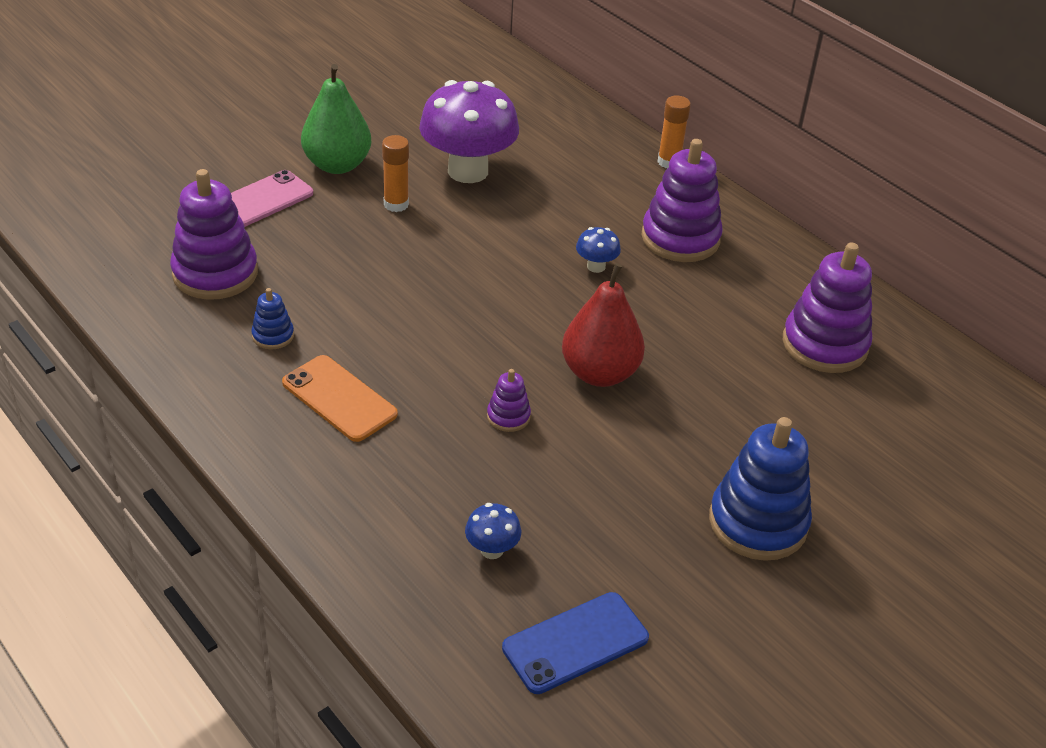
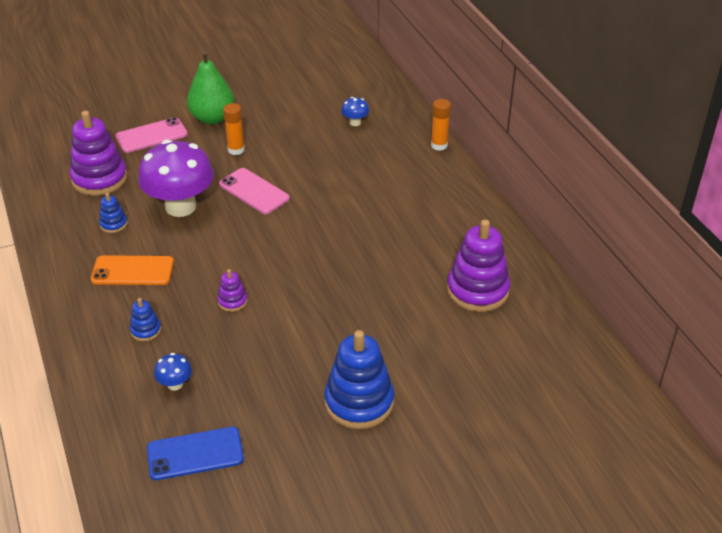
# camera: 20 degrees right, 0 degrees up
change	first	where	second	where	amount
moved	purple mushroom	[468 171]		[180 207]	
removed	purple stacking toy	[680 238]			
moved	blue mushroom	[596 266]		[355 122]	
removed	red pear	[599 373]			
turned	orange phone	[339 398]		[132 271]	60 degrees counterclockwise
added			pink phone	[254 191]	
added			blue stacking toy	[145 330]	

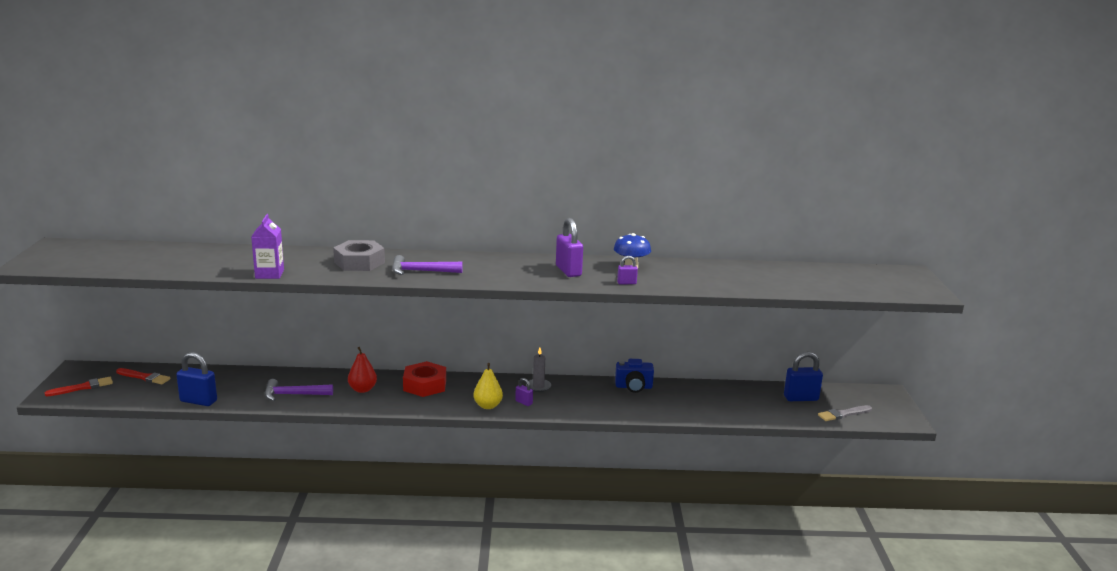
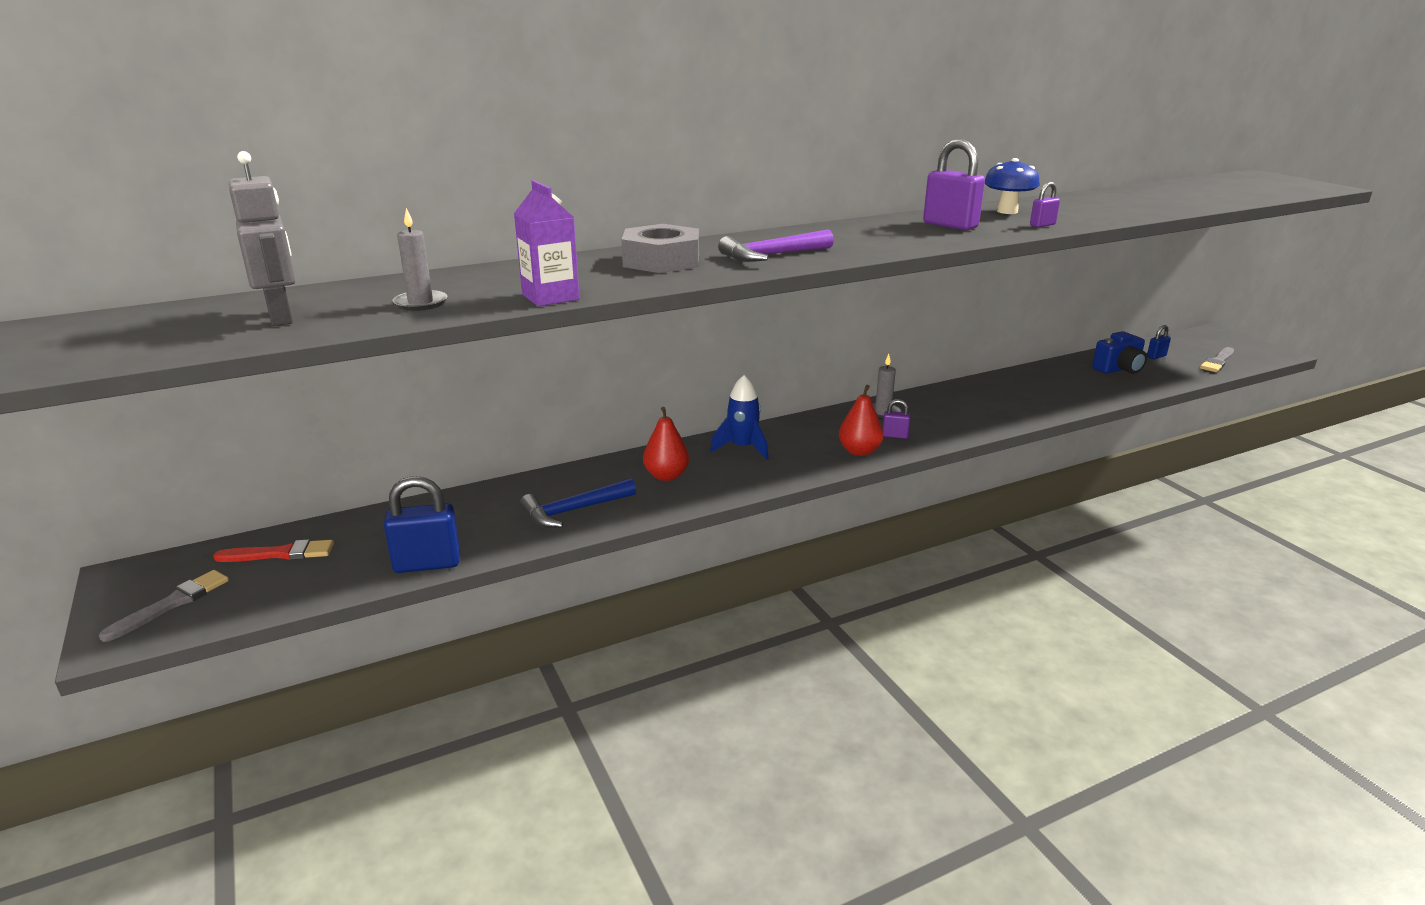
# camera: 25 degrees left, 5 degrees up
change	first	where	second	where	amount
resized	blue padlock	[801 398]		[1156 356]	x0.52
moved	blue camera	[633 387]		[1119 369]	
replaced	red nut	[425 385]	blue rocket	[742 448]	
recoloured	yellow pear	[488 406]	red pear	[859 451]	
recoloured	red brush	[82 387]	grey brush	[172 604]	
recoloured	purple hammer	[293 395]	blue hammer	[574 510]	
added			grey robot	[282 317]	
added			grey candle	[420 303]	

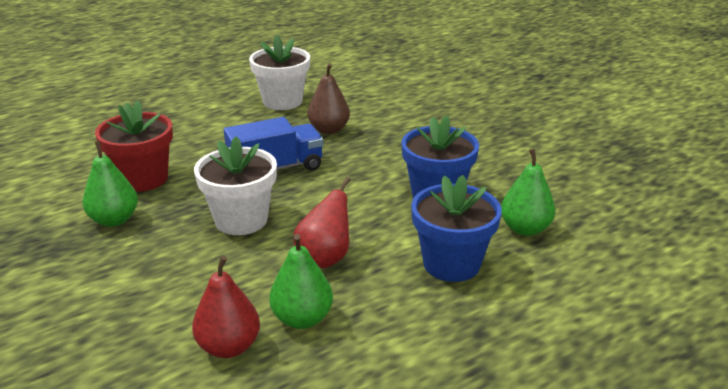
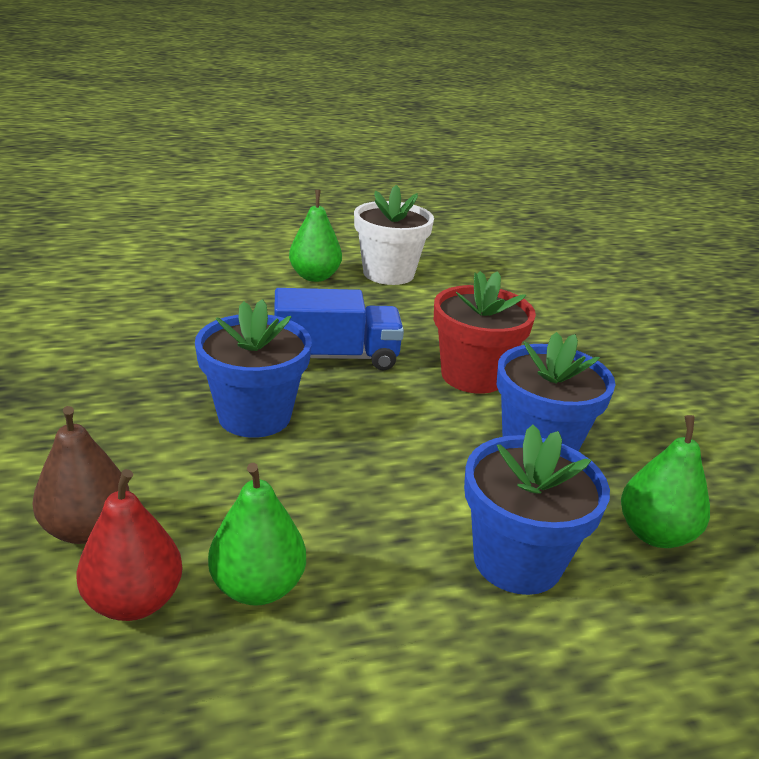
# camera: 15 degrees right, 0 degrees up
change	first	where	second	where	amount
moved	brown pear	[329 130]		[87 529]	
moved	red flower pot	[143 179]		[473 376]	
recoloured	white flower pot	[241 220]	blue flower pot	[254 416]	
moved	green pear	[114 220]		[314 277]	
removed	red pear	[325 258]			

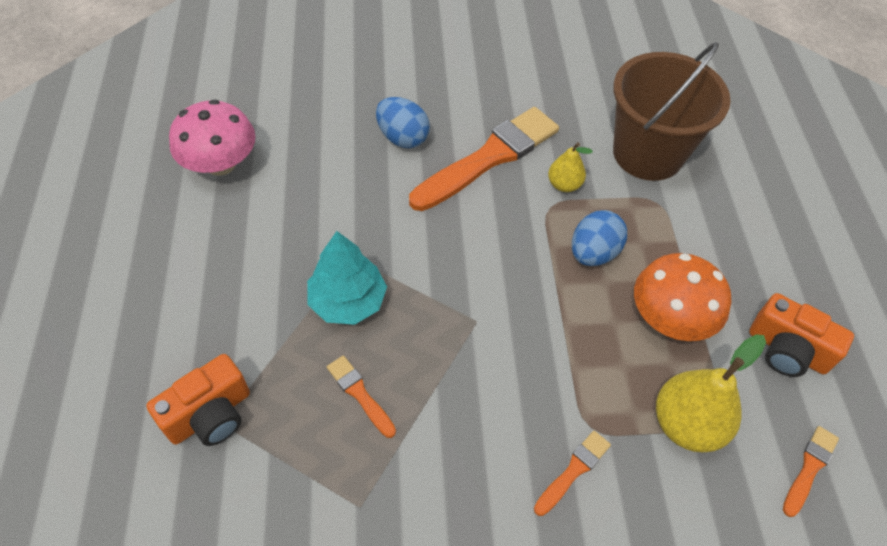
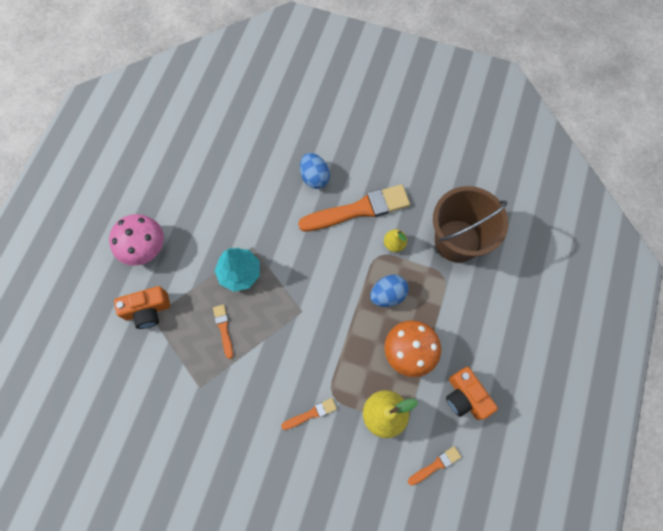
# camera: 25 degrees right, 15 degrees up
change	first	where	second	where	amount
moved	pink mushroom	[220 163]		[144 247]	

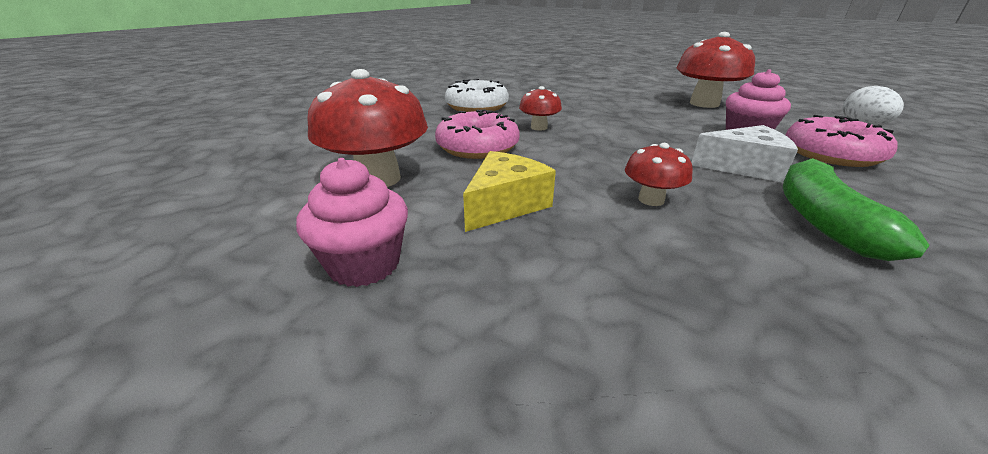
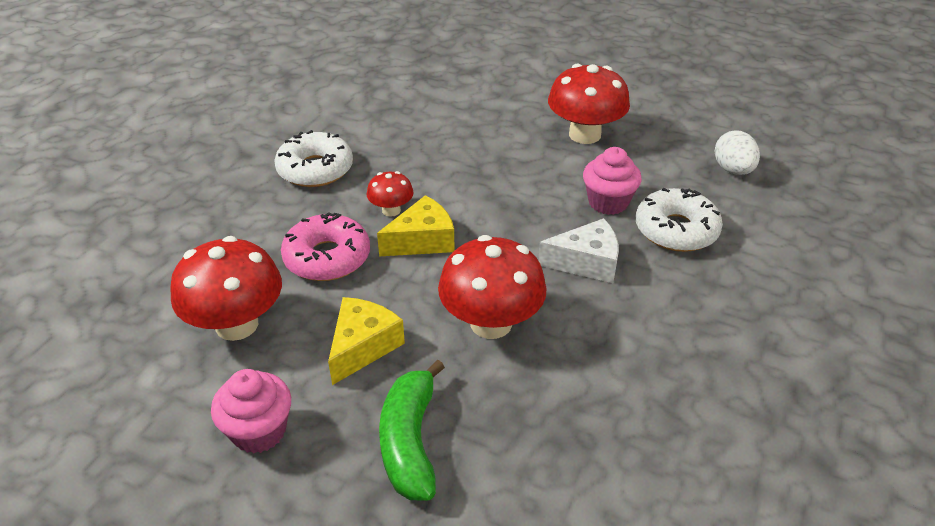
# camera: 10 degrees left, 10 degrees up
change	first	where	second	where	amount
recoloured	pink donut	[831 154]	white donut	[676 230]	
resized	red mushroom	[651 200]		[491 323]	x1.93
moved	green banana	[823 220]		[410 441]	
added			yellow cheese	[422 241]	

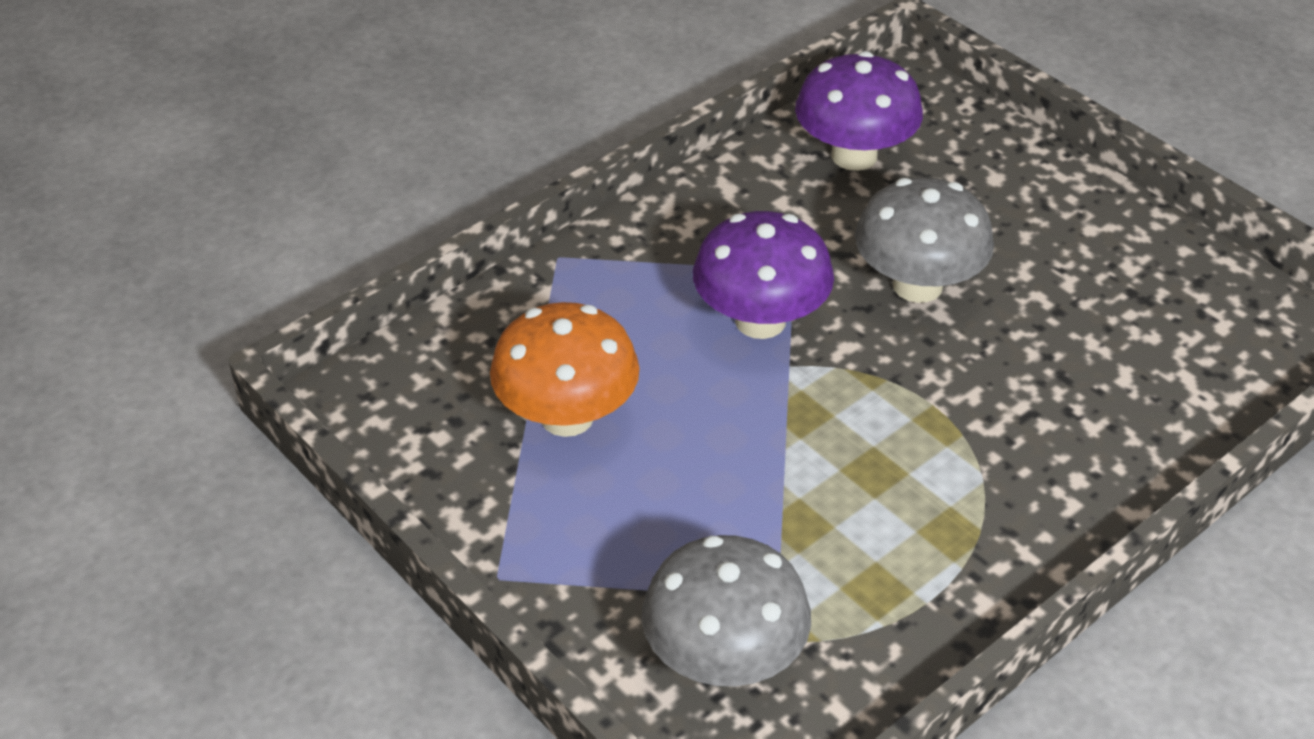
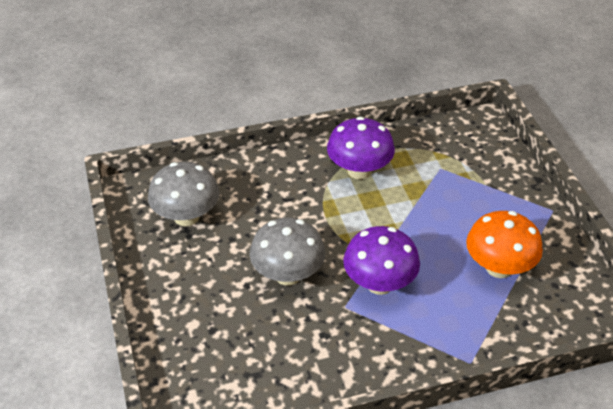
# camera: 155 degrees left, 0 degrees up
change	first	where	second	where	amount
moved	purple mushroom	[854 156]		[359 170]	
moved	grey mushroom	[724 660]		[186 216]	

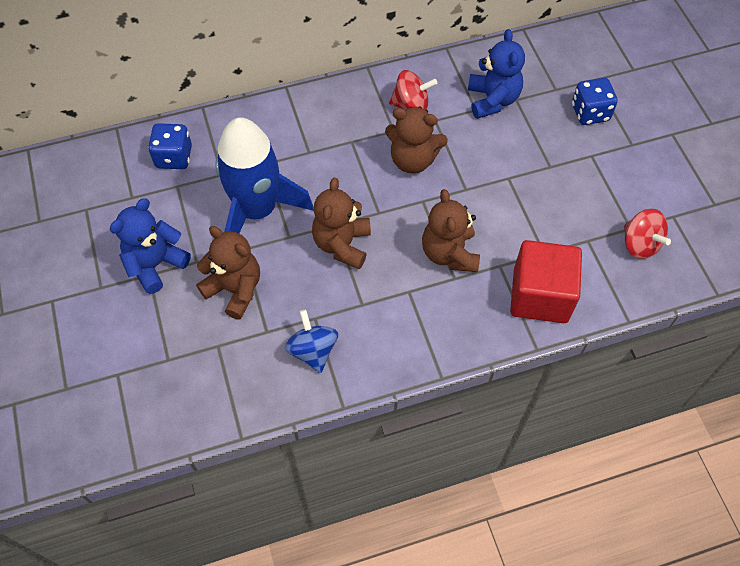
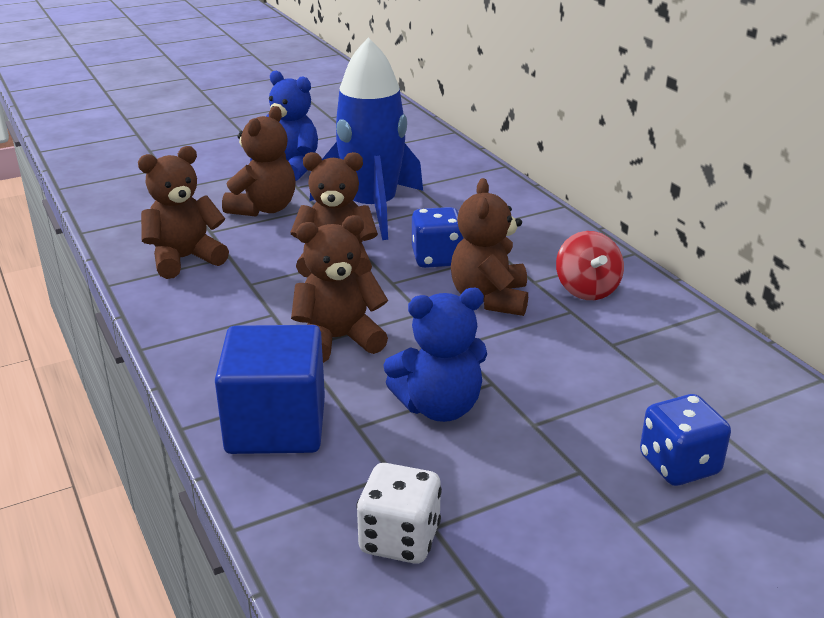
# camera: 80 degrees right, 30 degrees down
change	first	where	second	where	amount
moved	blue teddy bear	[492 100]		[439 407]	
moved	blue dice	[174 157]		[437 259]	
replaced	red spinning top	[640 244]	white dice	[399 539]	
recoloured	red cube	[540 295]	blue cube	[276 426]	
replaced	blue spinning top	[313 350]	brown teddy bear	[185 259]	

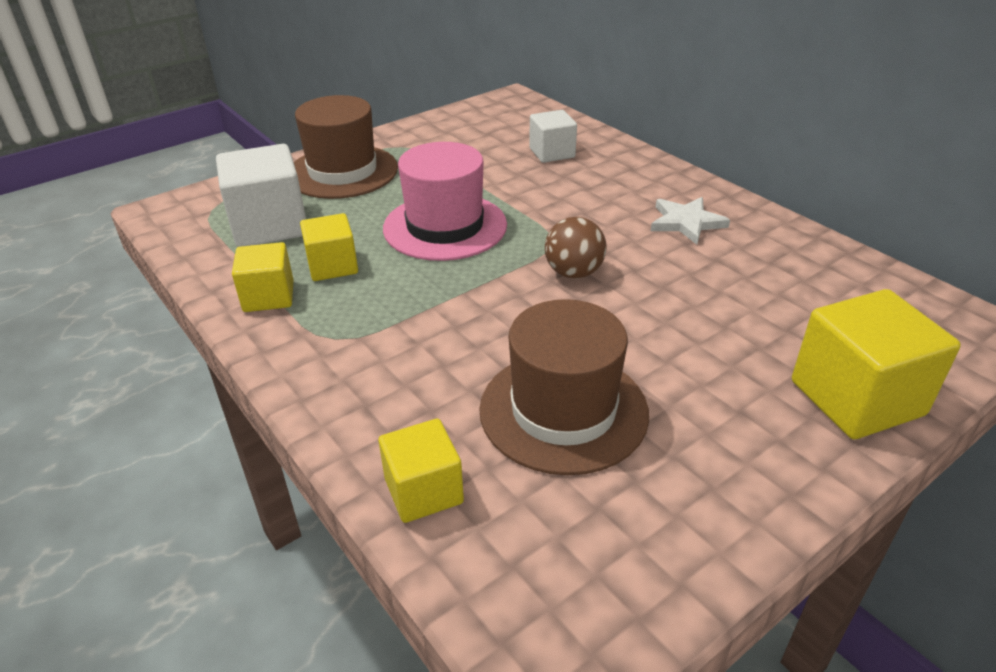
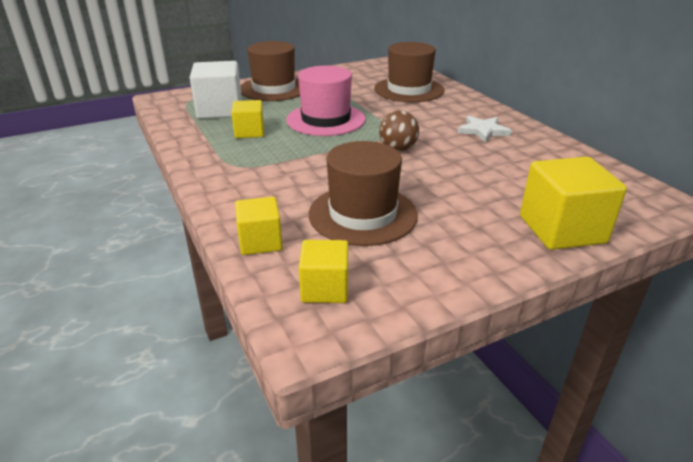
# camera: 10 degrees right, 5 degrees down
change	first	where	second	where	amount
replaced	white cube	[552 153]	brown hat	[409 90]	
moved	yellow cube	[268 296]		[325 288]	

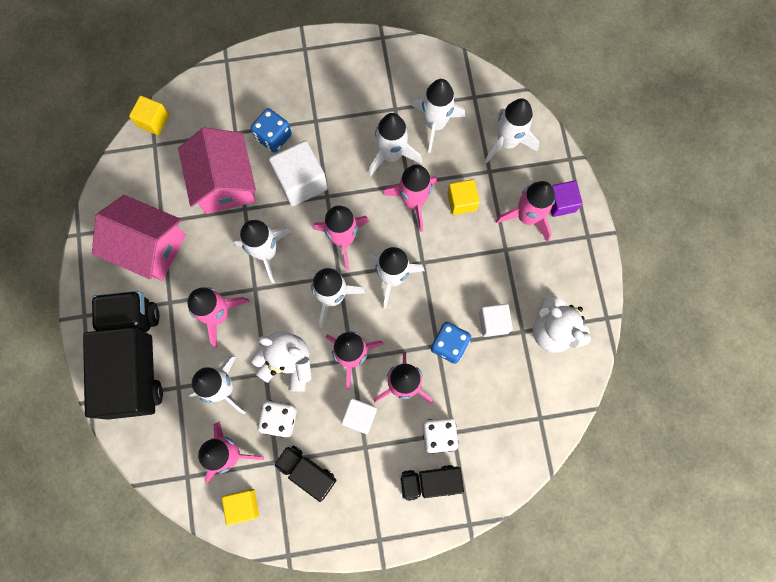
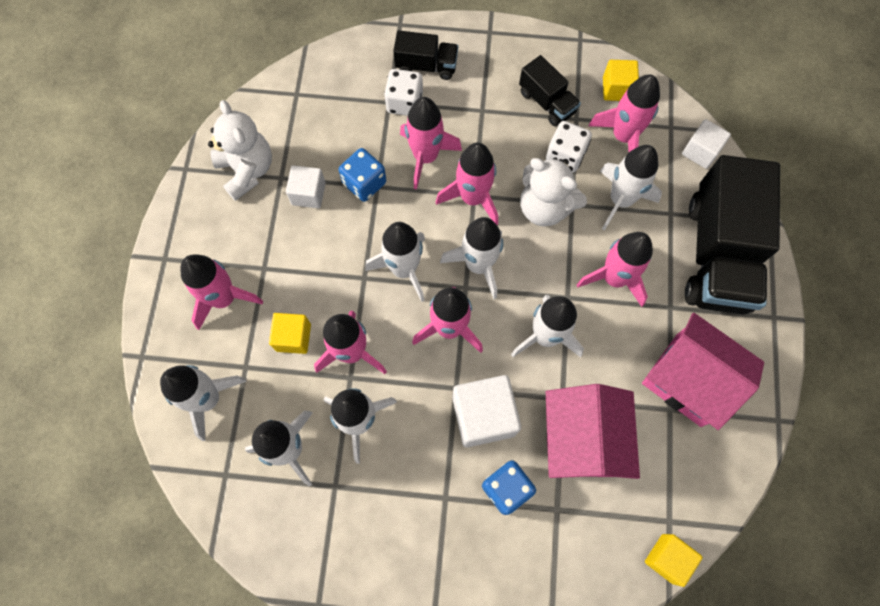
# camera: 165 degrees left, 5 degrees down
change	first	where	second	where	amount
removed	purple cube	[560 203]			
moved	white cube	[359 416]		[700 151]	

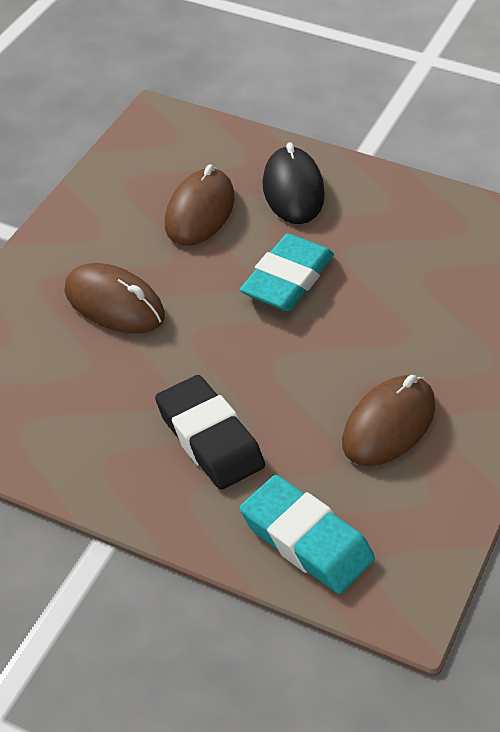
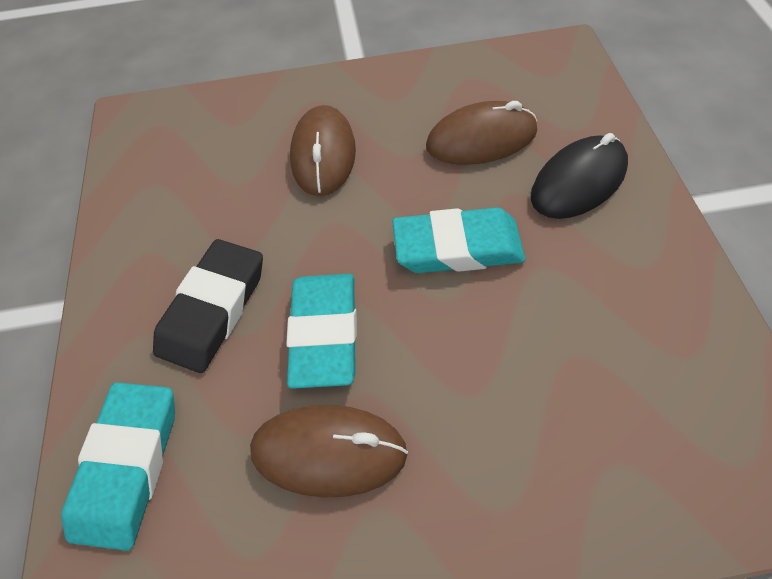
# camera: 60 degrees right, 10 degrees up
change	first	where	second	where	amount
added			turquoise eraser	[324 333]	

